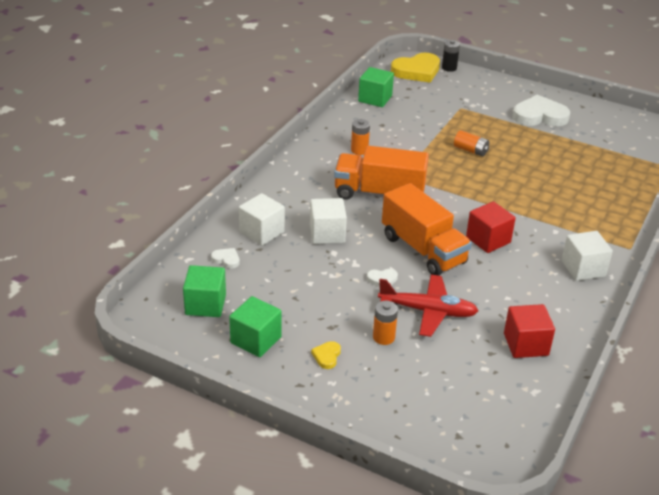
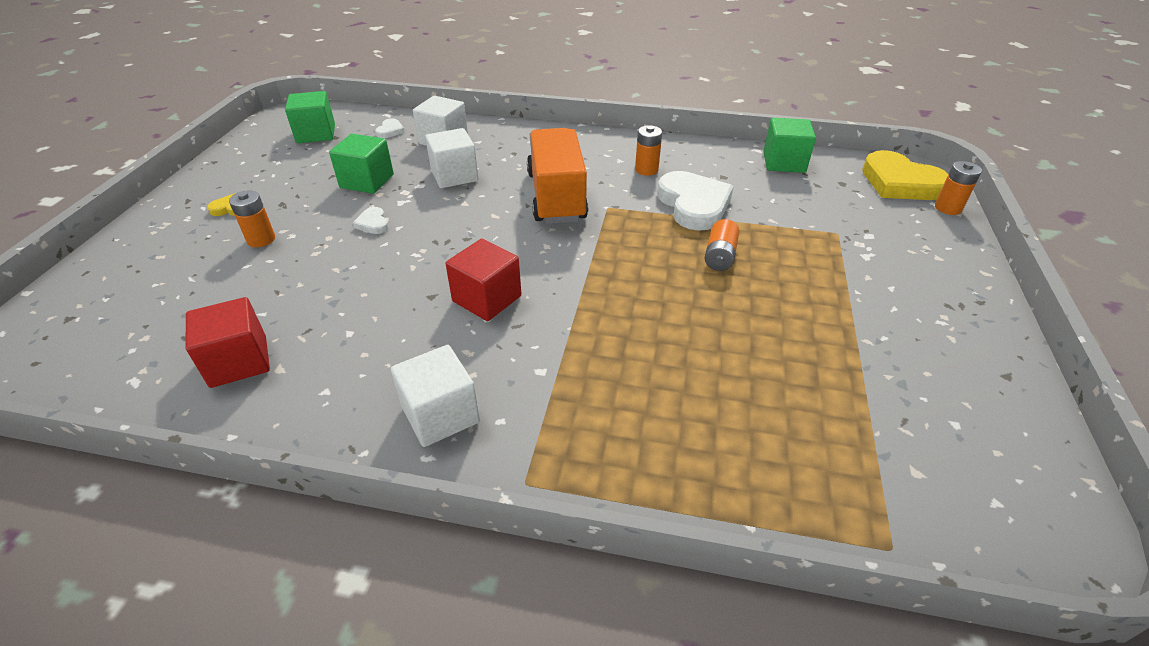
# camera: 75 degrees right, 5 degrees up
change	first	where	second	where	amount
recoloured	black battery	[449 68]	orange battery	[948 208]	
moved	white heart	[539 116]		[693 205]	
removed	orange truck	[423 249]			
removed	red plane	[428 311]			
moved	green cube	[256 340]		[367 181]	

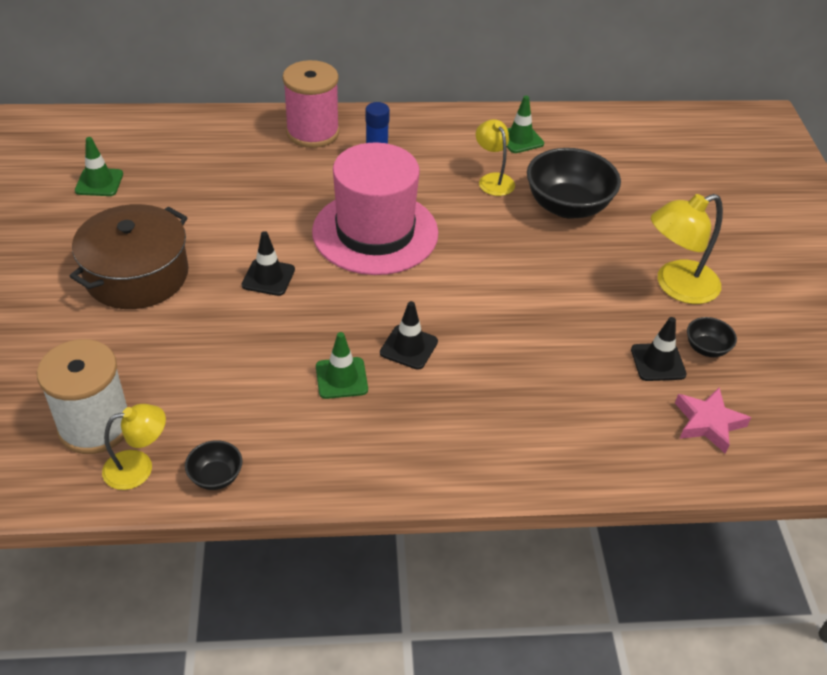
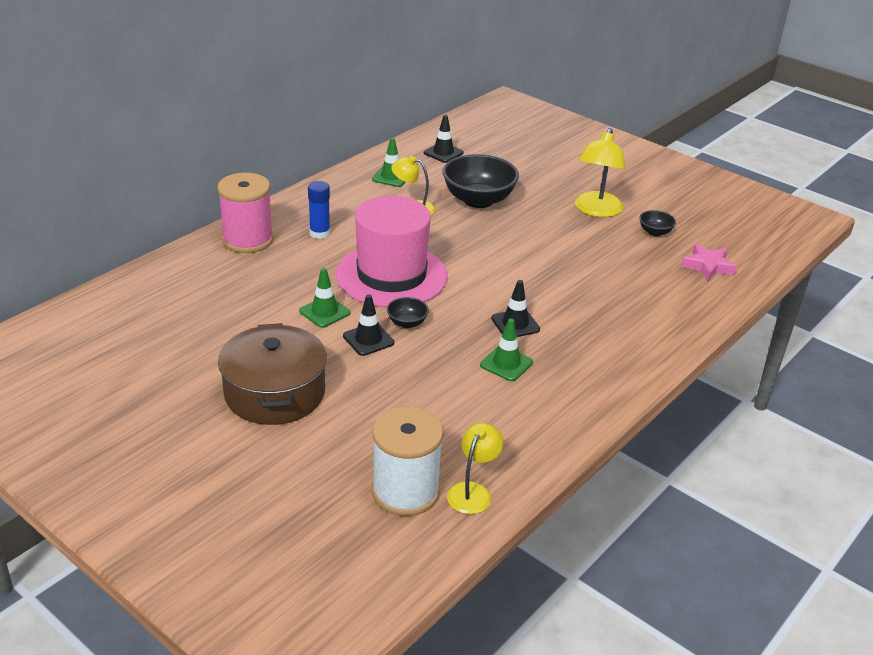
# camera: 45 degrees left, 10 degrees down
change	first	where	second	where	amount
moved	green traffic cone	[99 182]		[324 312]	
moved	black traffic cone	[658 362]		[443 153]	
moved	black bowl	[216 476]		[407 323]	

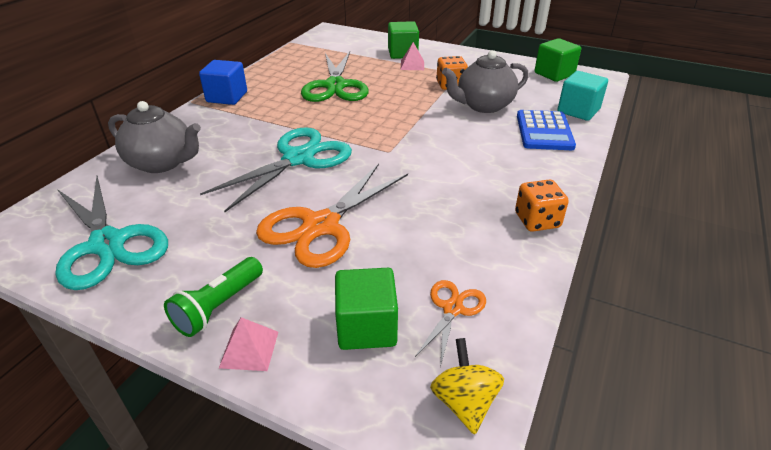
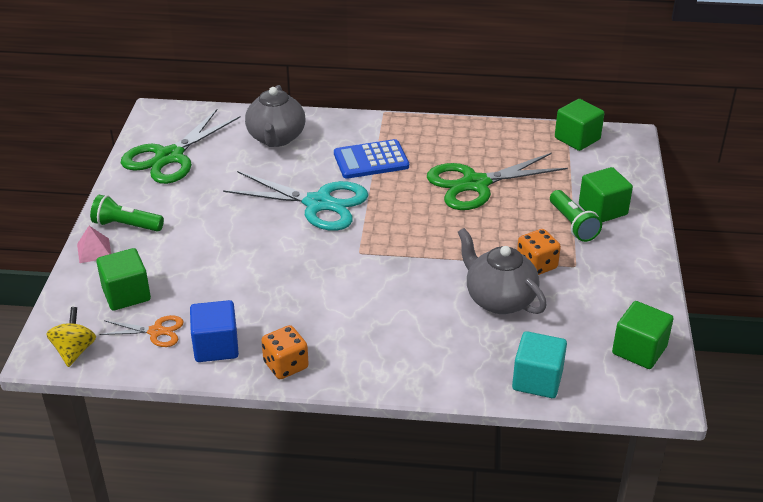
# camera: 70 degrees right, 0 degrees up
change	first	where	second	where	amount
replaced	pink pyramid	[412 65]	green flashlight	[572 224]	
moved	blue cube	[227 97]		[216 346]	
moved	blue calculator	[544 131]		[371 160]	
removed	orange scissors	[321 225]			
recoloured	turquoise scissors	[107 244]	green scissors	[170 157]	
turned	yellow spinning top	[464 402]		[74 351]	60 degrees counterclockwise
added			green cube	[577 139]	

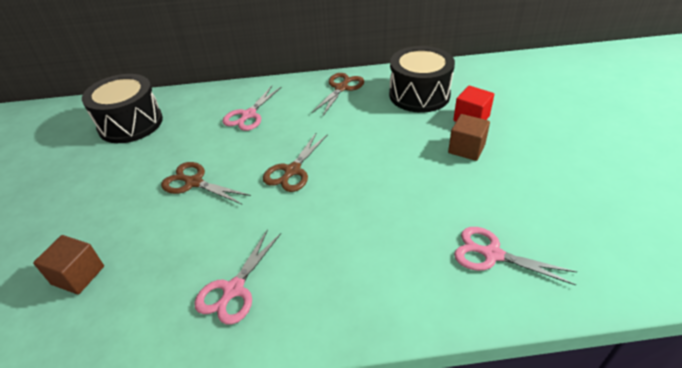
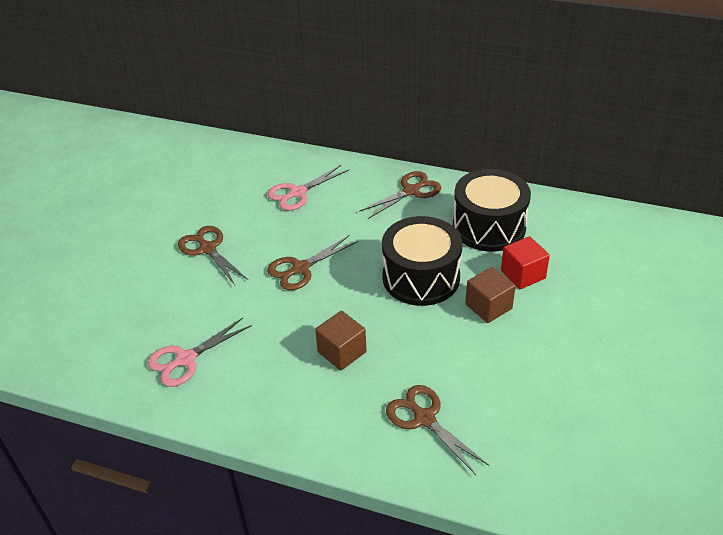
# camera: 25 degrees right, 0 degrees up
change	first	where	second	where	amount
moved	black drum	[131 123]		[421 277]	
recoloured	pink scissors	[492 254]	brown scissors	[424 419]	
moved	brown cube	[78 275]		[342 352]	

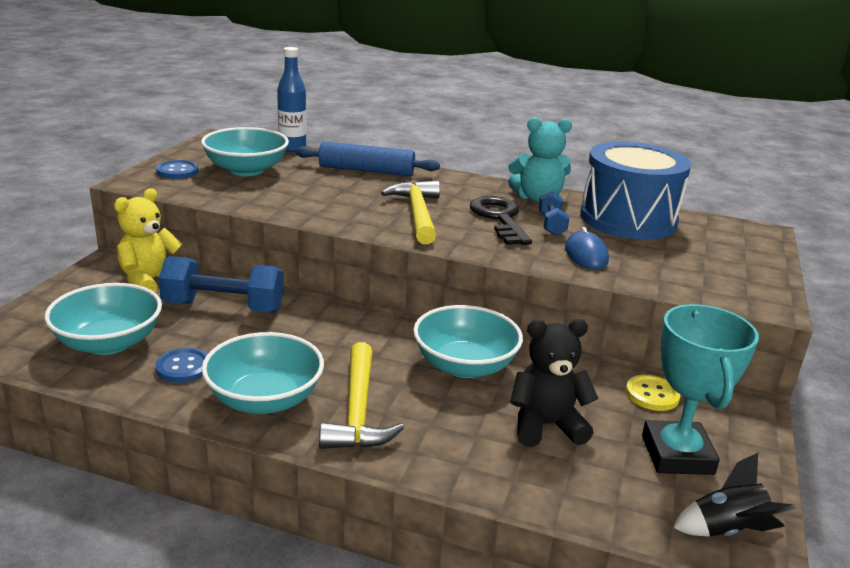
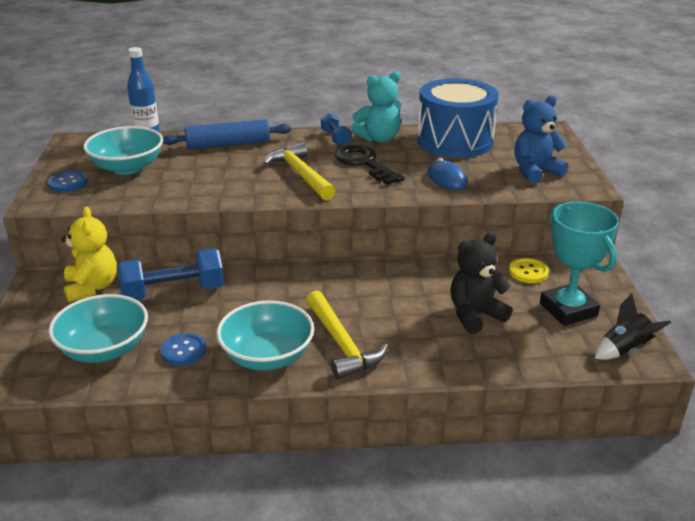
# camera: 20 degrees left, 5 degrees up
change	first	where	second	where	amount
turned	yellow teddy bear	[150 281]		[92 287]	150 degrees clockwise
moved	blue dumbbell	[551 224]		[335 138]	
removed	turquoise bowl	[464 365]			
added			blue teddy bear	[535 172]	

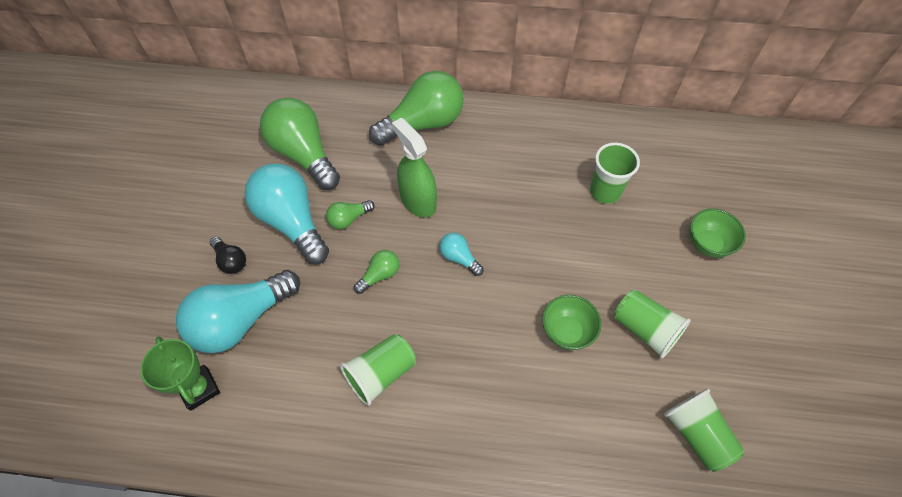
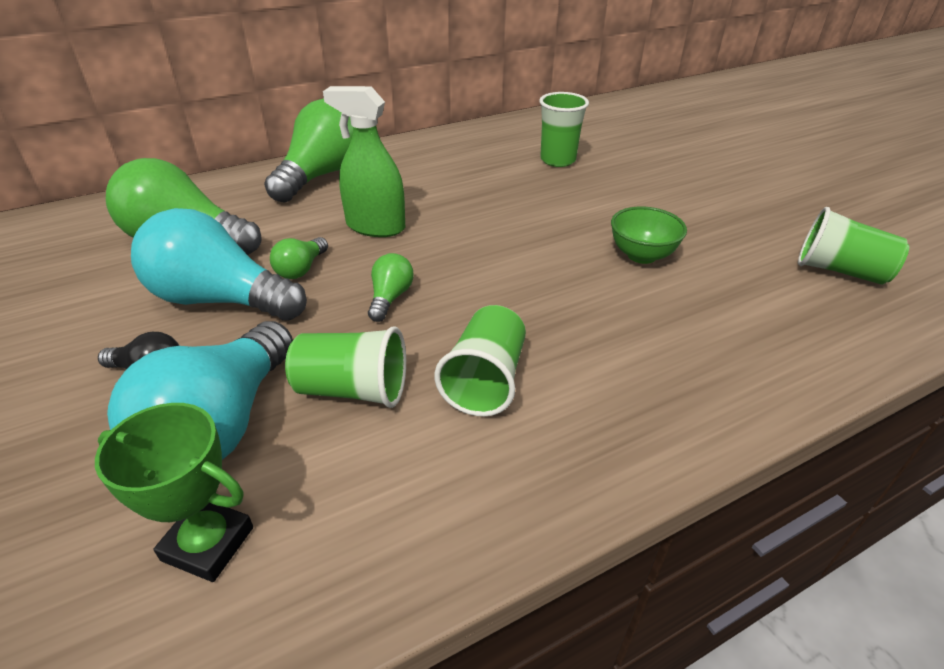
# camera: 35 degrees left, 20 degrees down
change	first	where	second	where	amount
removed	green bowl	[708 244]			
removed	turquoise light bulb	[459 258]			
moved	green cup	[644 329]		[352 390]	

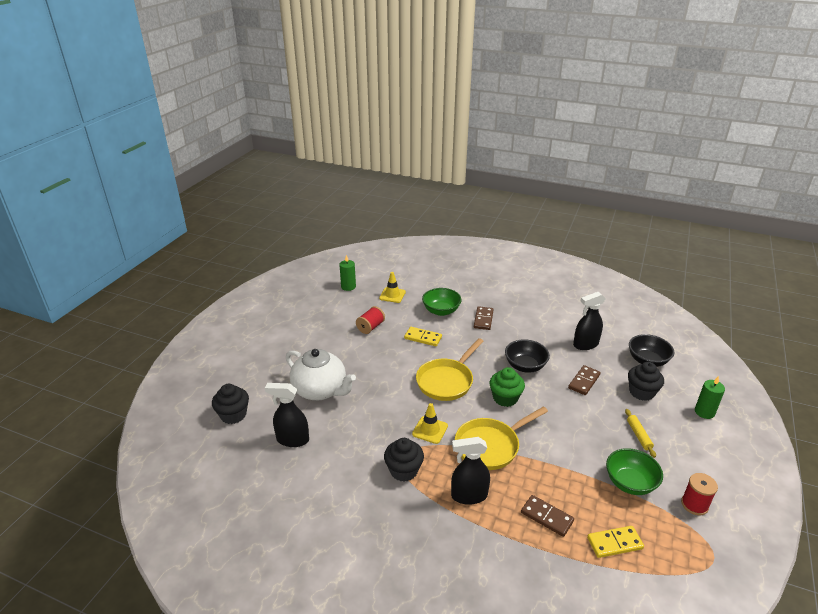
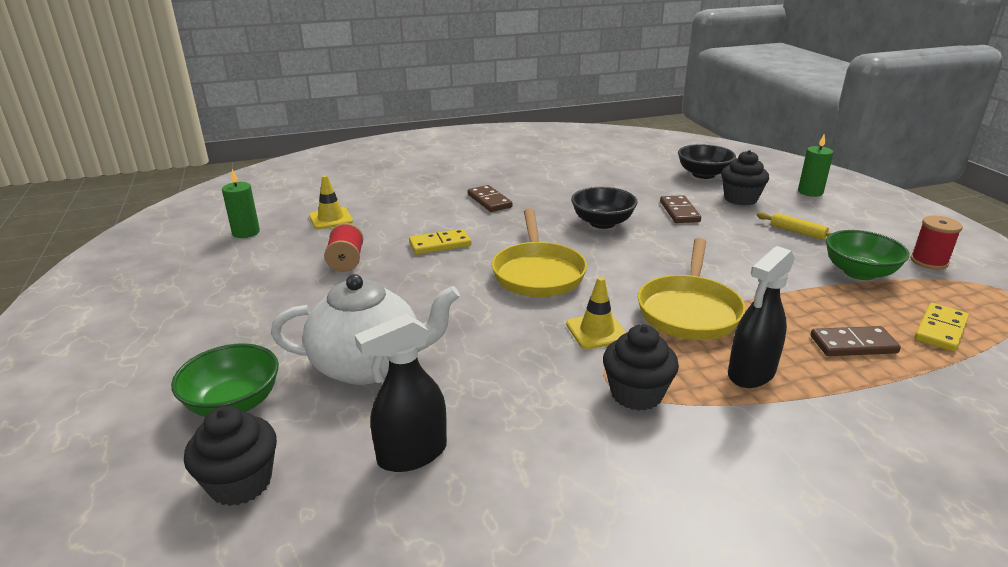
# camera: 40 degrees left, 5 degrees down
change	first	where	second	where	amount
moved	green bowl	[441 311]		[234 404]	
removed	black spray bottle	[585 344]			
removed	green cupcake	[505 398]			

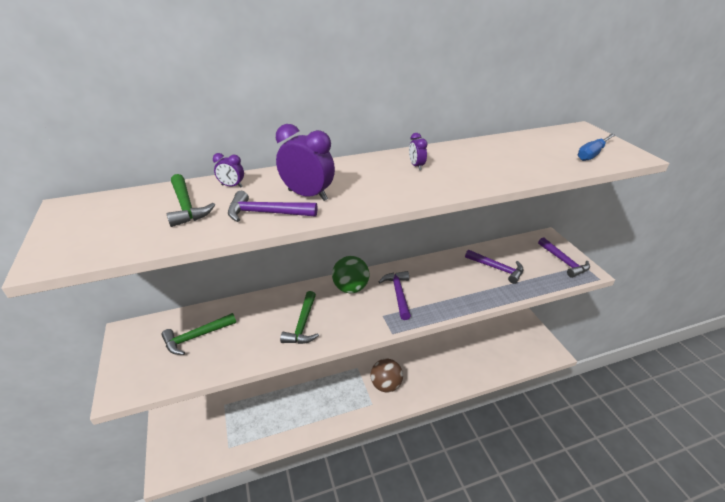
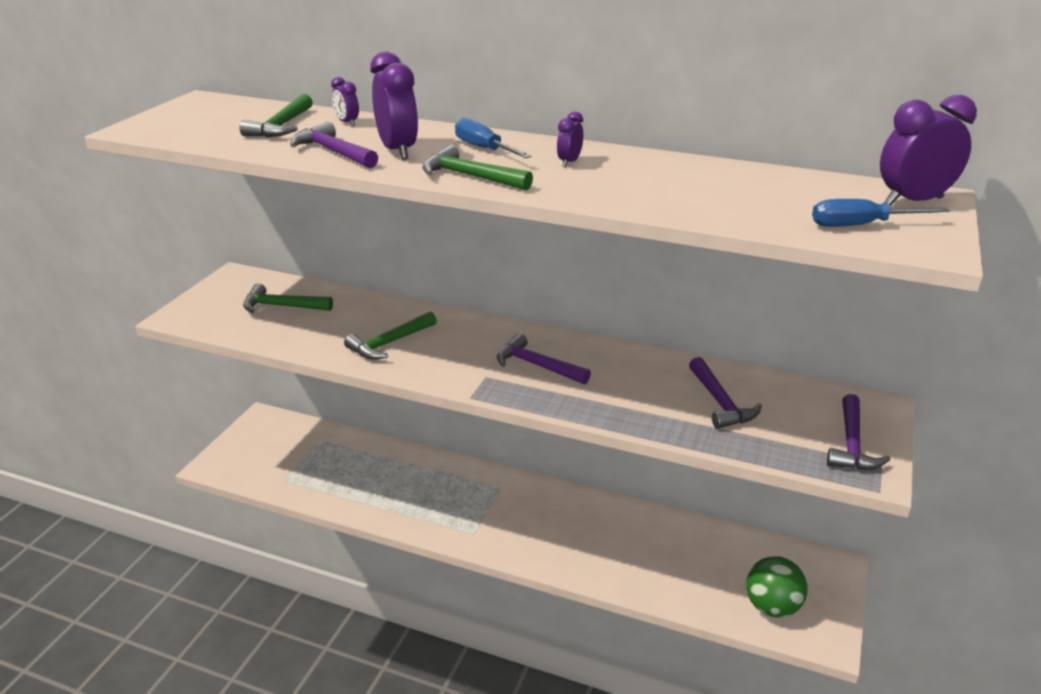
# camera: 40 degrees right, 5 degrees down
change	first	where	second	where	amount
moved	green ball	[351 288]		[772 607]	
turned	purple hammer	[398 294]		[537 365]	90 degrees counterclockwise
removed	brown ball	[386 385]			
added			purple clock	[913 201]	
added			blue screwdriver	[484 149]	
added			green hammer	[470 176]	

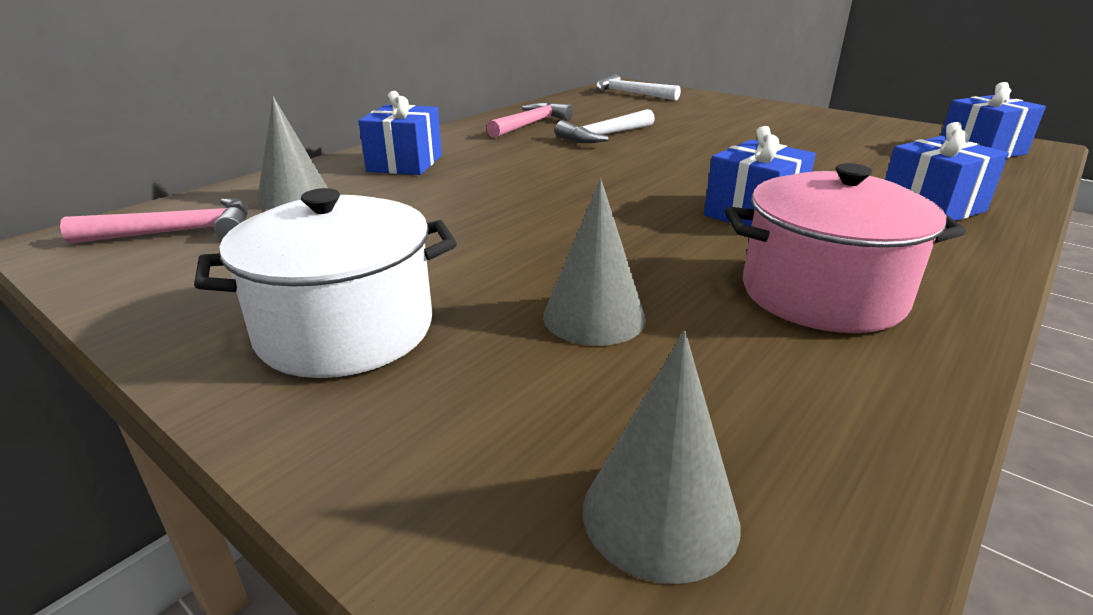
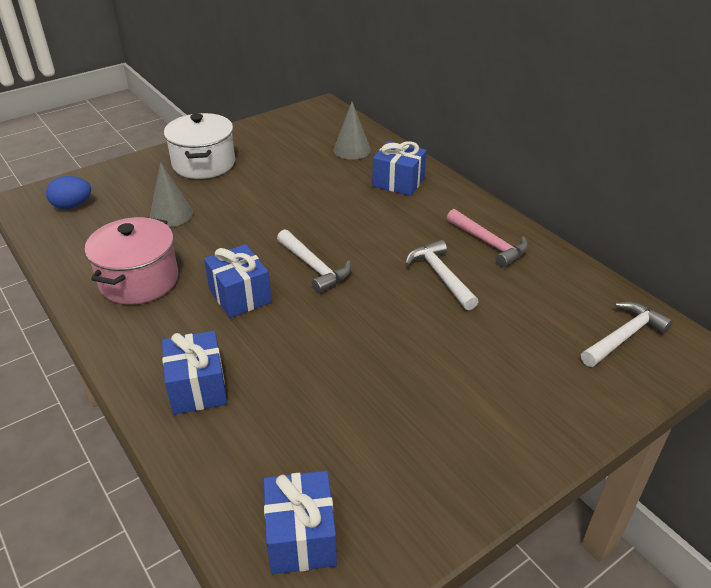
# camera: 105 degrees right, 10 degrees up
change	first	where	second	where	amount
removed	pink hammer	[178 232]			
replaced	grey cone	[660 515]	blue egg	[72 205]	
added			white hammer	[314 267]	

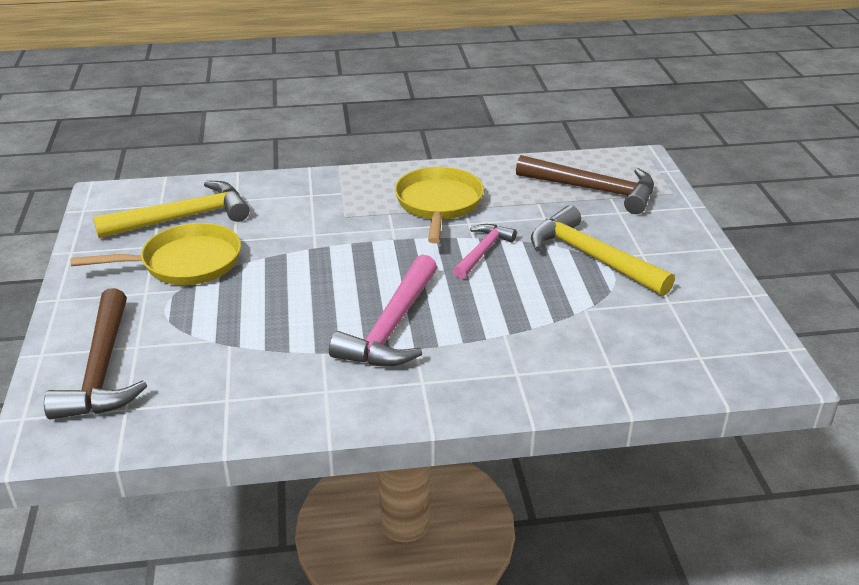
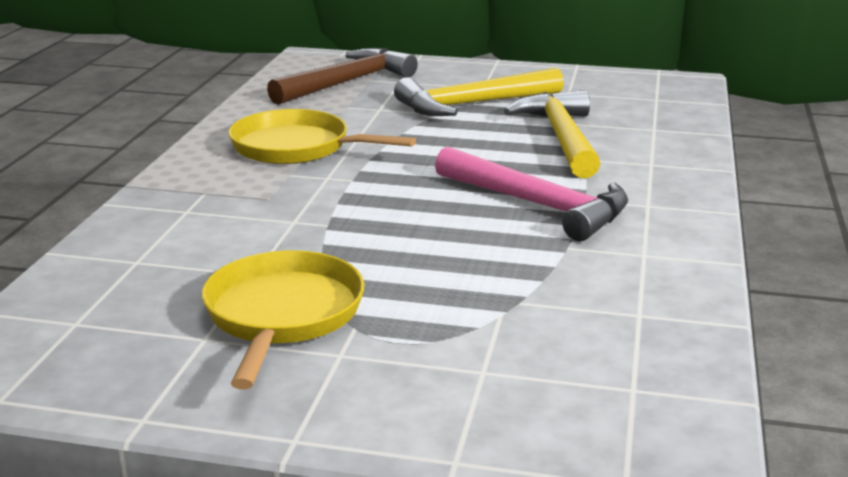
# camera: 70 degrees left, 10 degrees down
change	first	where	second	where	amount
moved	yellow hammer	[183 218]		[561 137]	
removed	pink hammer	[483 251]			
removed	brown hammer	[102 370]			

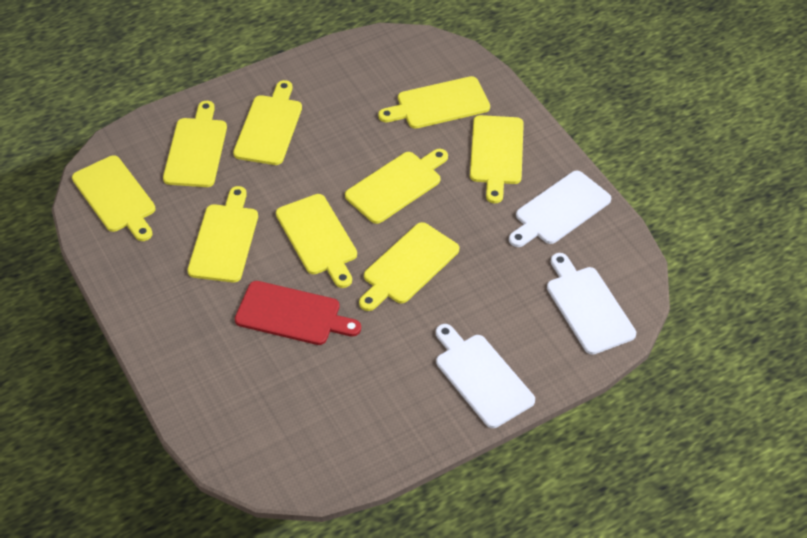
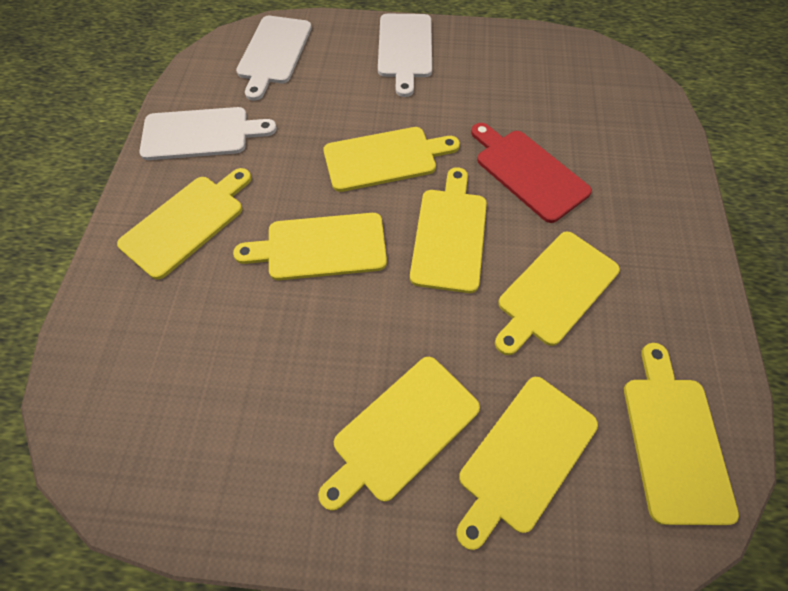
# camera: 145 degrees left, 10 degrees up
change	first	where	second	where	amount
removed	yellow cutting board	[439 104]			

